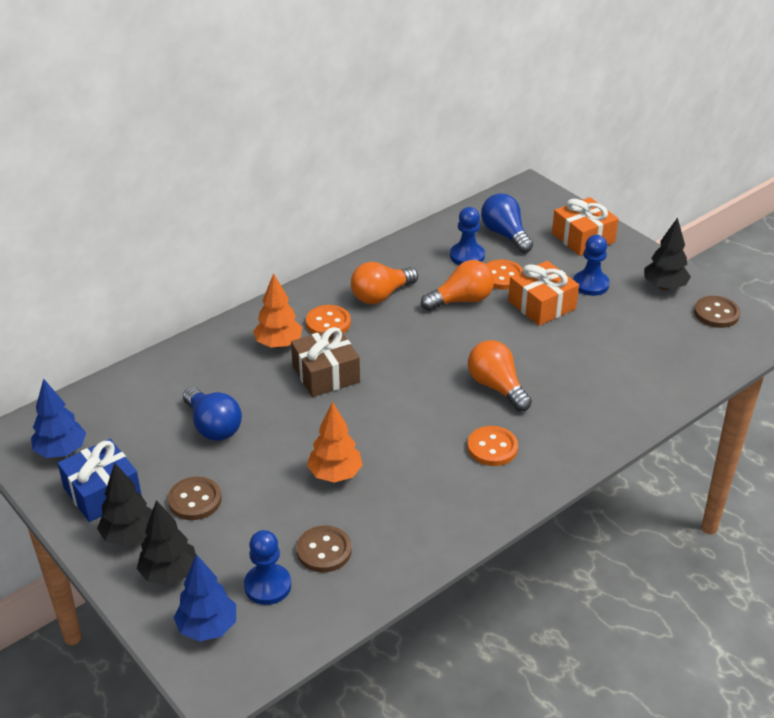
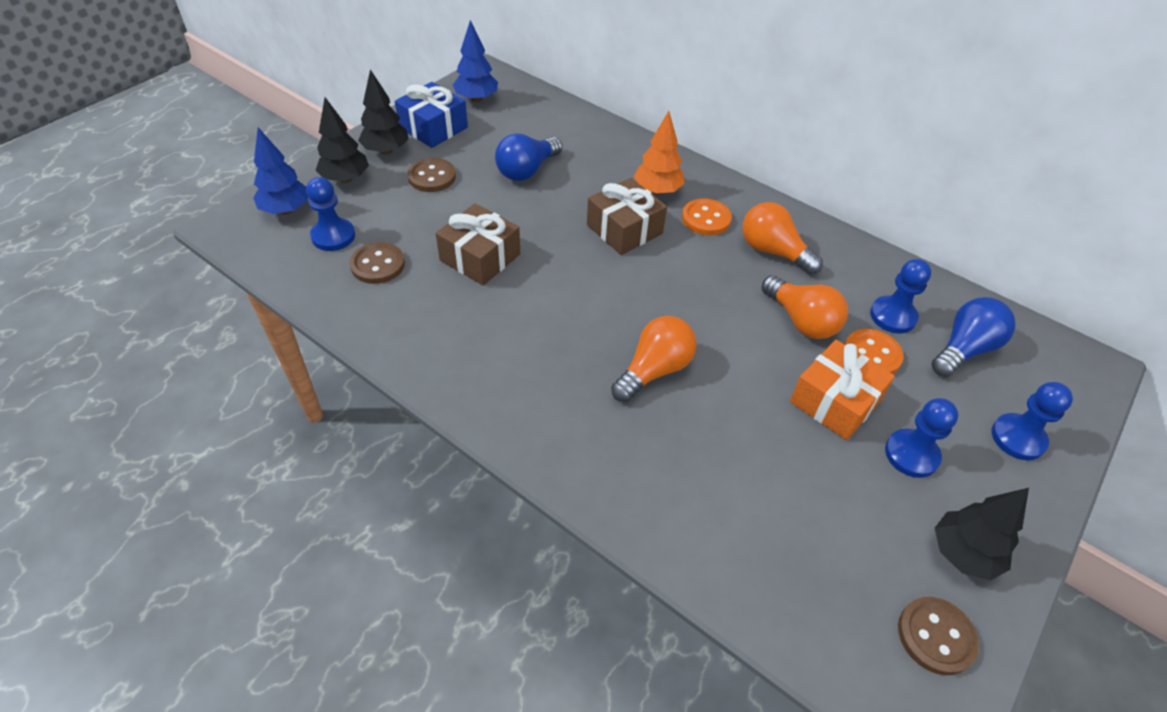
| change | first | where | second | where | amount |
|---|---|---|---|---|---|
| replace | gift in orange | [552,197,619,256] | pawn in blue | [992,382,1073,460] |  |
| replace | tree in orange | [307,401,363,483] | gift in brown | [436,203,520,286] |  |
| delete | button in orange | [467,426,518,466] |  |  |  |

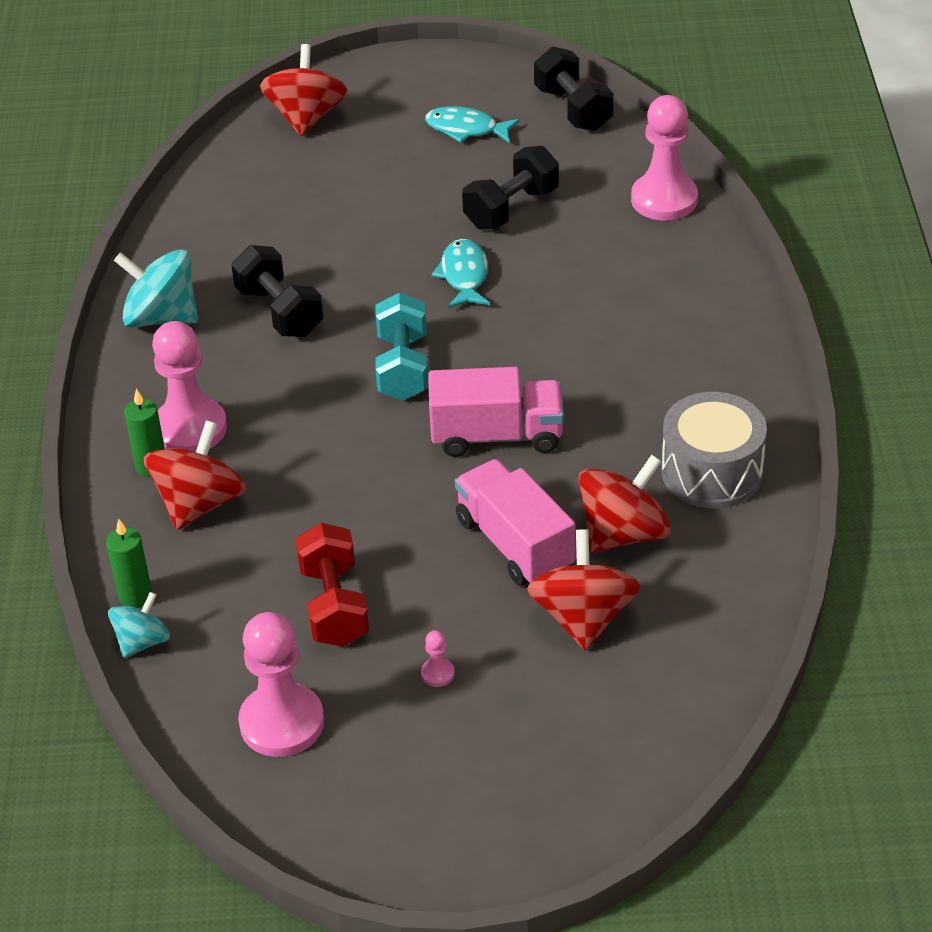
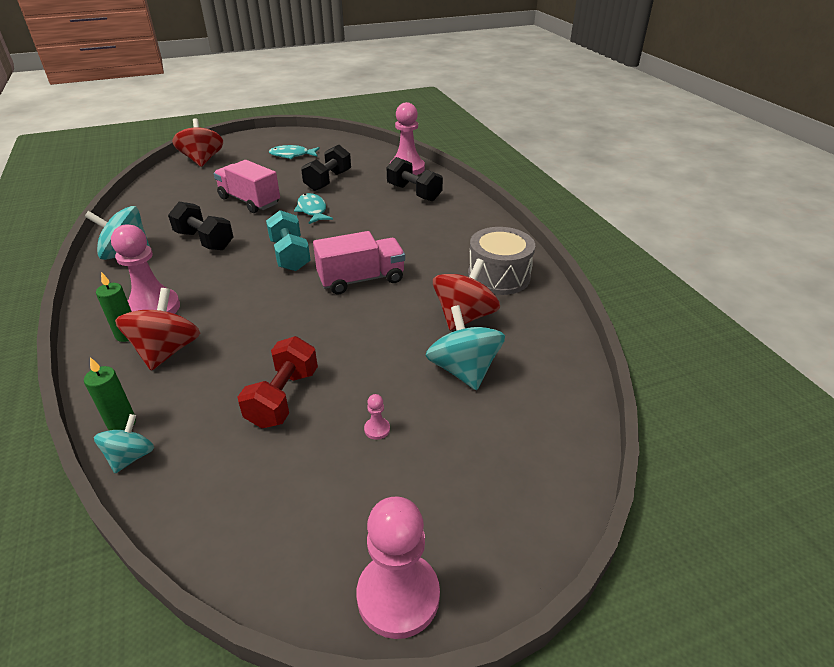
| change | first | where | second | where | amount |
|---|---|---|---|---|---|
| move | dumbbell in black | [534,47,614,131] |  | [387,157,443,201] |  |
| move | truck in pink | [455,459,575,586] |  | [214,160,280,213] |  |
| rotate | dumbbell in red | [295,523,369,647] |  | [238,336,318,428] | 45 degrees clockwise |
| recolor | spinning top in red | [527,529,641,651] | spinning top in turquoise | [426,305,505,390] |  |
| move | pawn in pink | [238,612,324,757] |  | [357,496,440,639] |  |

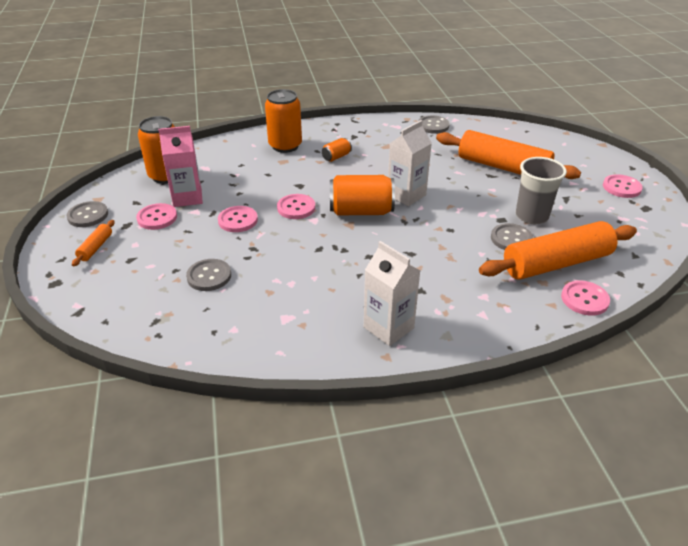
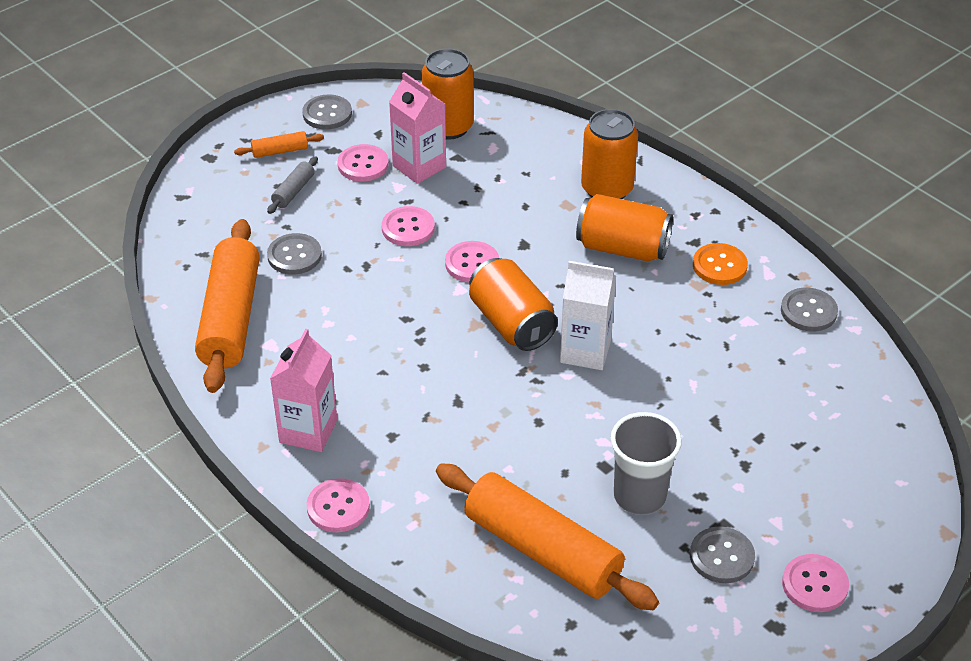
| change | first | where | second | where | amount |
|---|---|---|---|---|---|
| move | rolling pin in orange | [436,130,581,179] |  | [195,219,260,393] |  |
| resize | can in orange | [322,138,352,162] |  | [576,194,673,261] | x1.99 |
| move | button in grey | [491,223,533,250] |  | [690,527,755,583] |  |
| recolor | carton in white | [364,241,420,346] | carton in pink | [270,329,337,452] |  |
| move | button in pink | [561,280,610,316] |  | [307,478,370,532] |  |
| insert |  |  | rolling pin in grey | [267,156,318,214] |  |
| insert |  |  | button in orange | [693,243,748,285] |  |

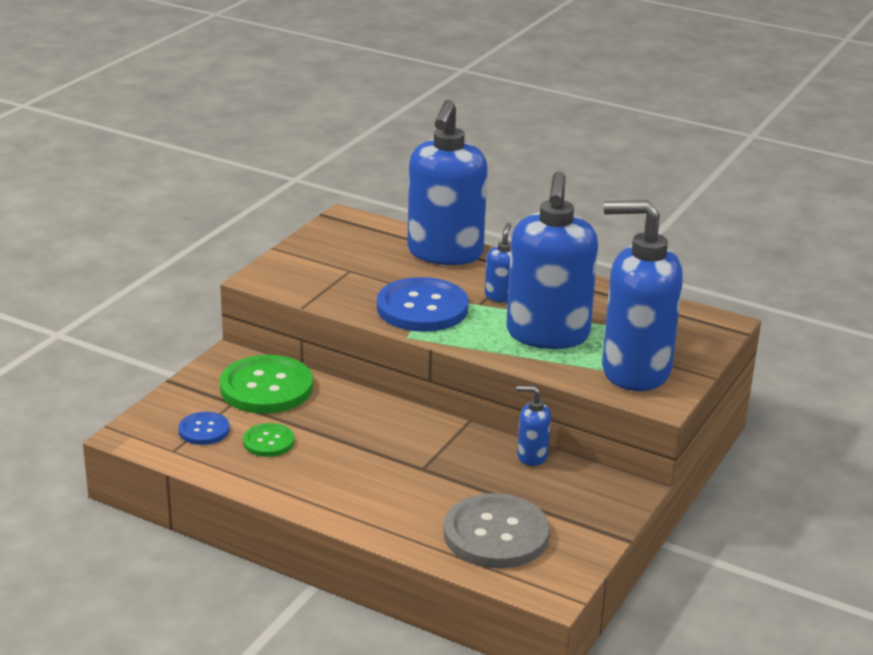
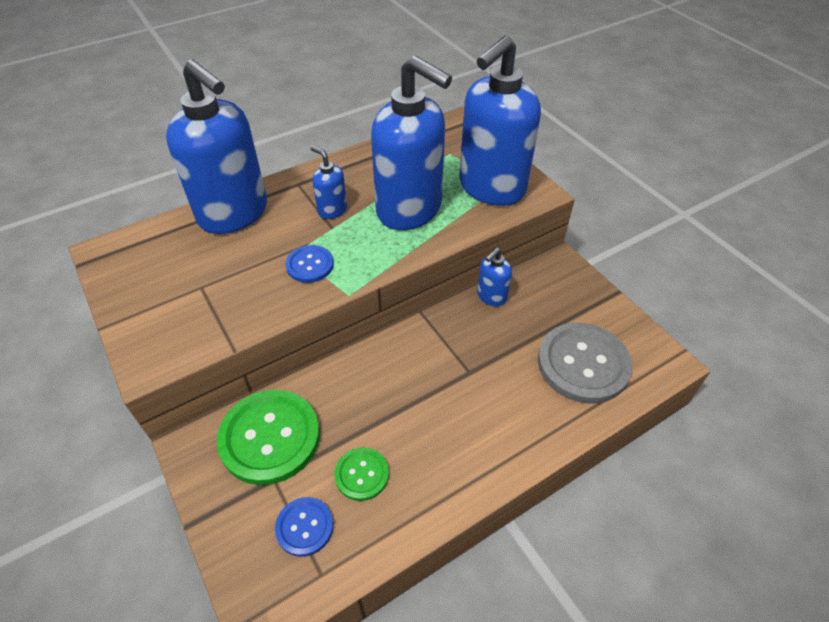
| change | first | where | second | where | amount |
|---|---|---|---|---|---|
| resize | button in blue | [377,277,469,332] |  | [285,245,334,283] | x0.52 |

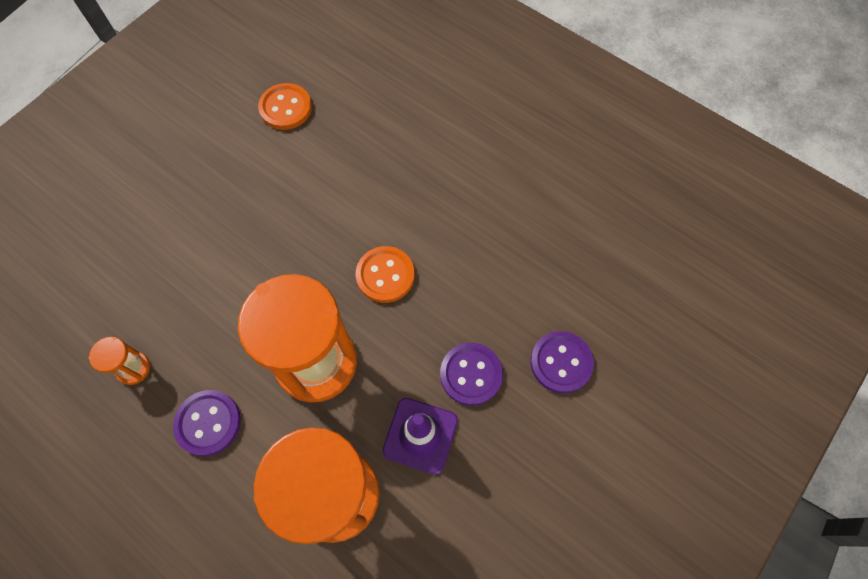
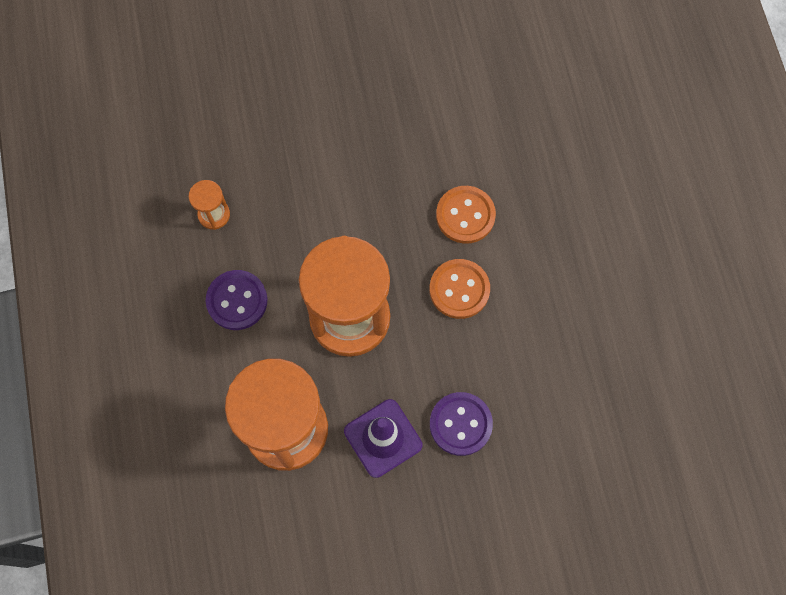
| change | first | where | second | where | amount |
|---|---|---|---|---|---|
| move | button in orange | [258,83,312,130] |  | [436,186,496,244] |  |
| delete | button in purple | [530,331,594,393] |  |  |  |

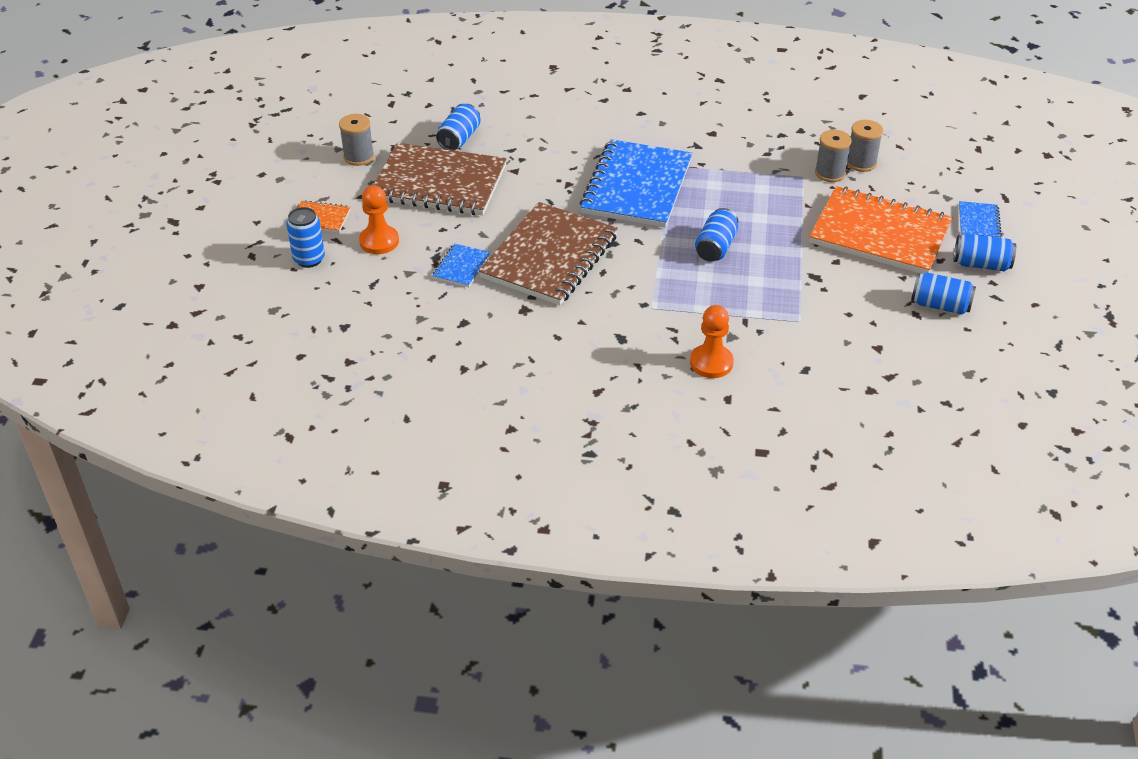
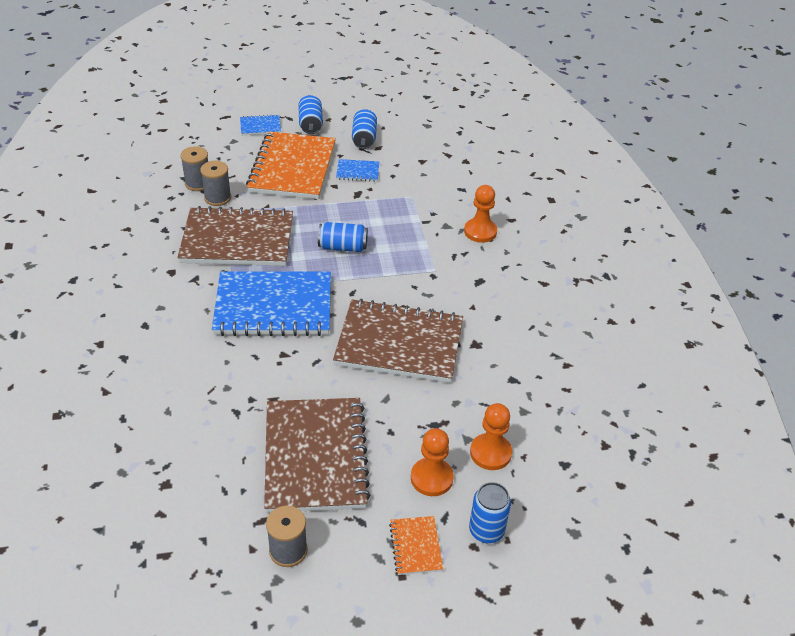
| change | first | where | second | where | amount |
|---|---|---|---|---|---|
| delete | can in blue | [436,104,481,151] |  |  |  |
| move | notebook in blue | [432,243,490,287] |  | [336,159,379,182] |  |
| insert |  |  | notebook in brown | [177,206,293,266] |  |
| insert |  |  | pawn in orange | [470,403,512,470] |  |

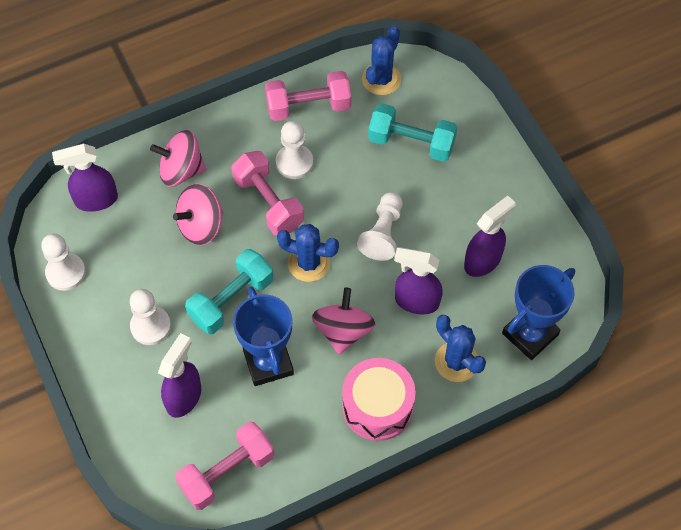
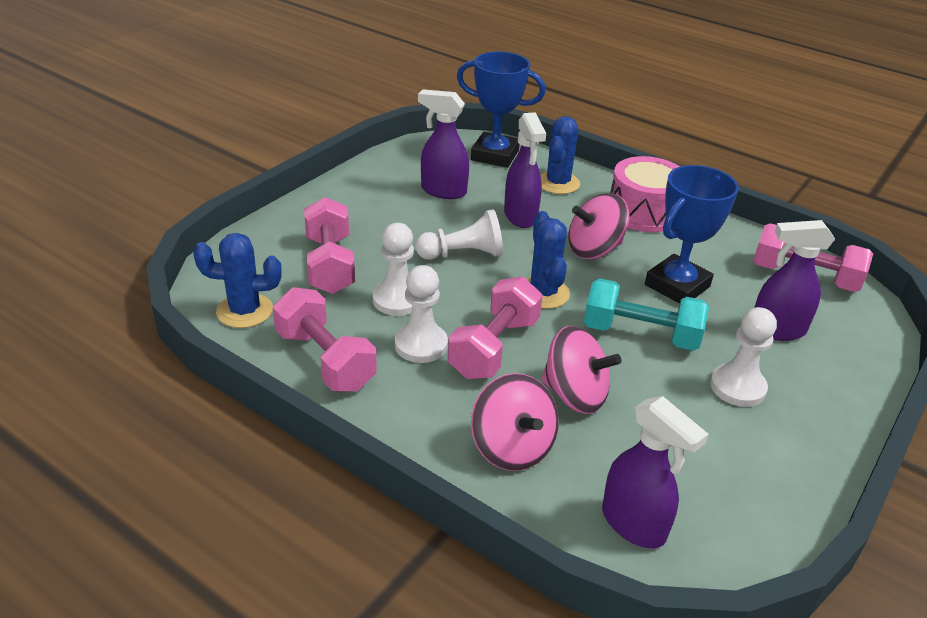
| change | first | where | second | where | amount |
|---|---|---|---|---|---|
| recolor | dumbbell in turquoise | [368,103,457,162] | dumbbell in pink | [304,197,355,294] |  |
| move | pawn in white | [41,234,86,291] |  | [373,223,414,316] |  |

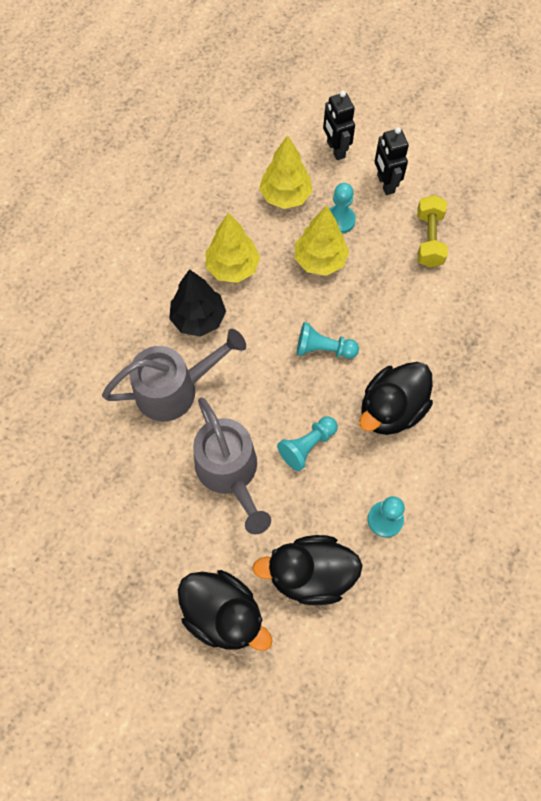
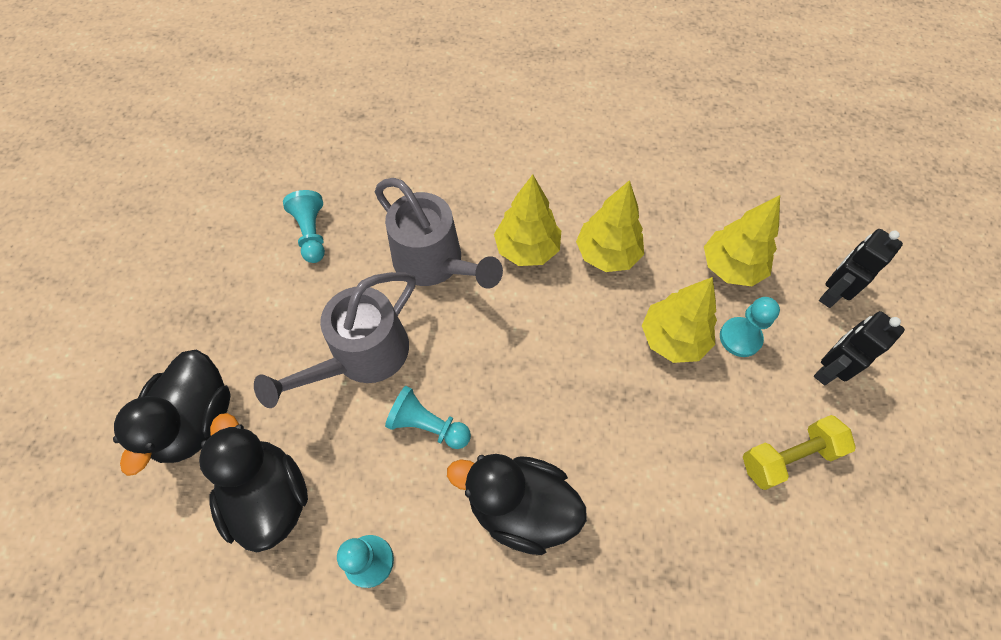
| change | first | where | second | where | amount |
|---|---|---|---|---|---|
| recolor | tree in black | [169,269,226,337] | tree in yellow | [494,175,561,266] |  |
| move | pawn in turquoise | [297,322,359,359] |  | [283,190,325,263] |  |

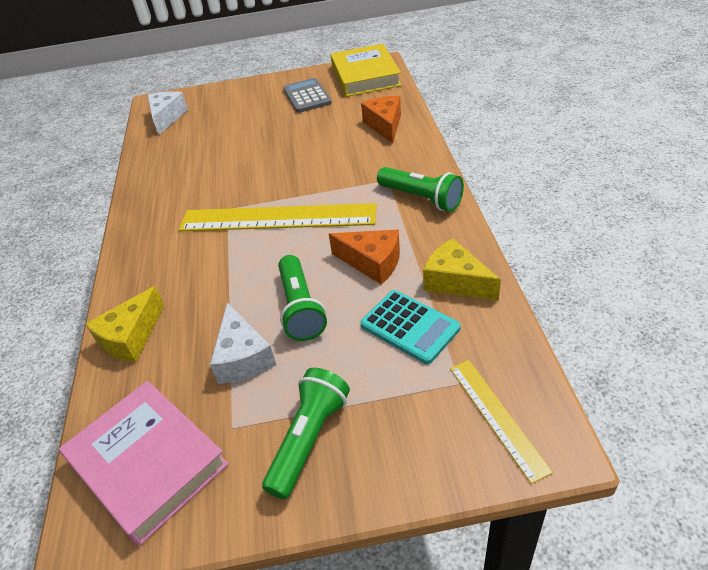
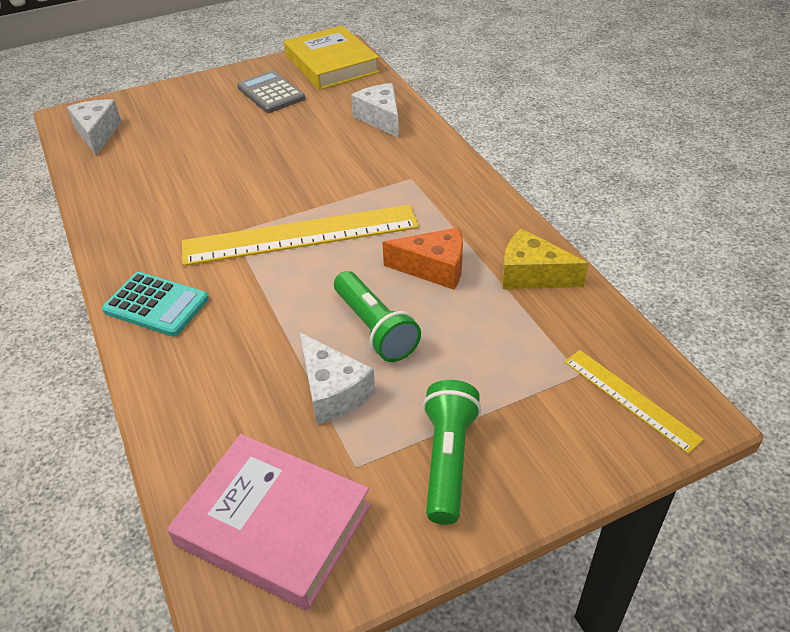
| change | first | where | second | where | amount |
|---|---|---|---|---|---|
| recolor | cheese in orange | [361,96,401,144] | cheese in white | [351,83,399,138] |  |
| delete | flashlight in green | [377,167,464,212] |  |  |  |
| delete | cheese in yellow | [85,286,164,362] |  |  |  |
| move | calculator in turquoise | [360,290,461,364] |  | [102,272,209,337] |  |

